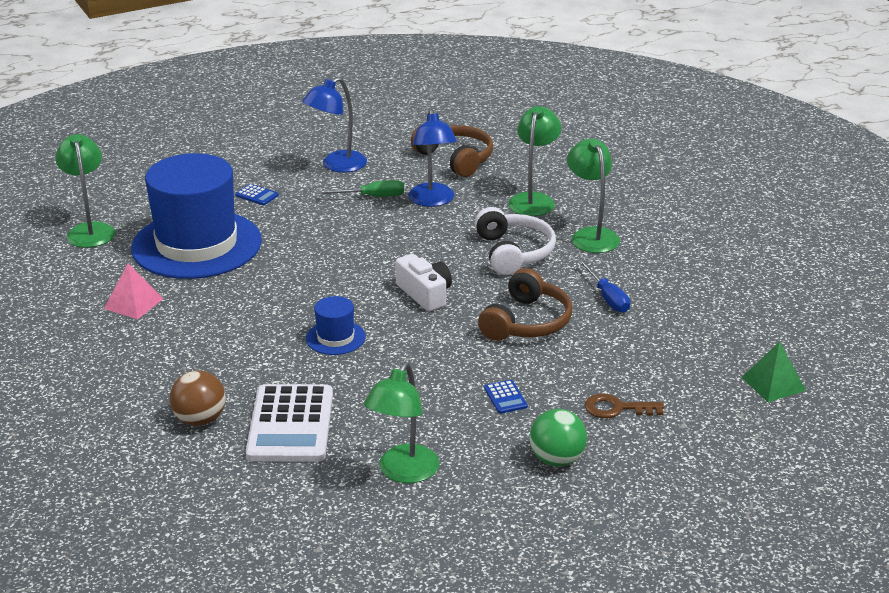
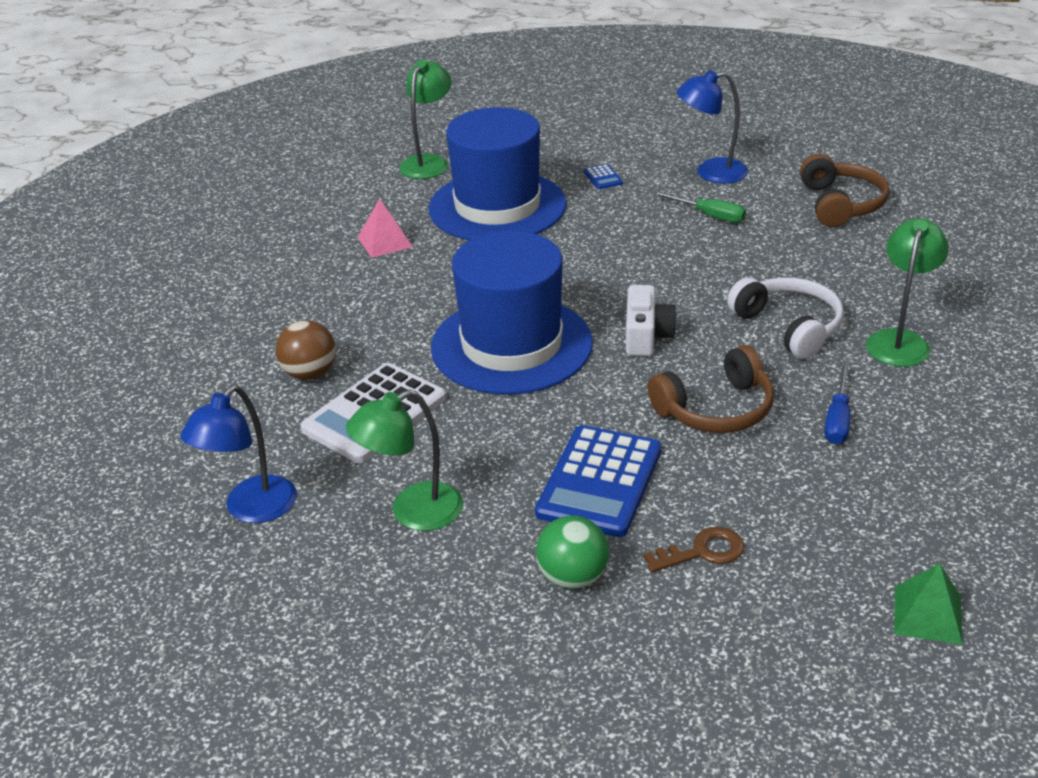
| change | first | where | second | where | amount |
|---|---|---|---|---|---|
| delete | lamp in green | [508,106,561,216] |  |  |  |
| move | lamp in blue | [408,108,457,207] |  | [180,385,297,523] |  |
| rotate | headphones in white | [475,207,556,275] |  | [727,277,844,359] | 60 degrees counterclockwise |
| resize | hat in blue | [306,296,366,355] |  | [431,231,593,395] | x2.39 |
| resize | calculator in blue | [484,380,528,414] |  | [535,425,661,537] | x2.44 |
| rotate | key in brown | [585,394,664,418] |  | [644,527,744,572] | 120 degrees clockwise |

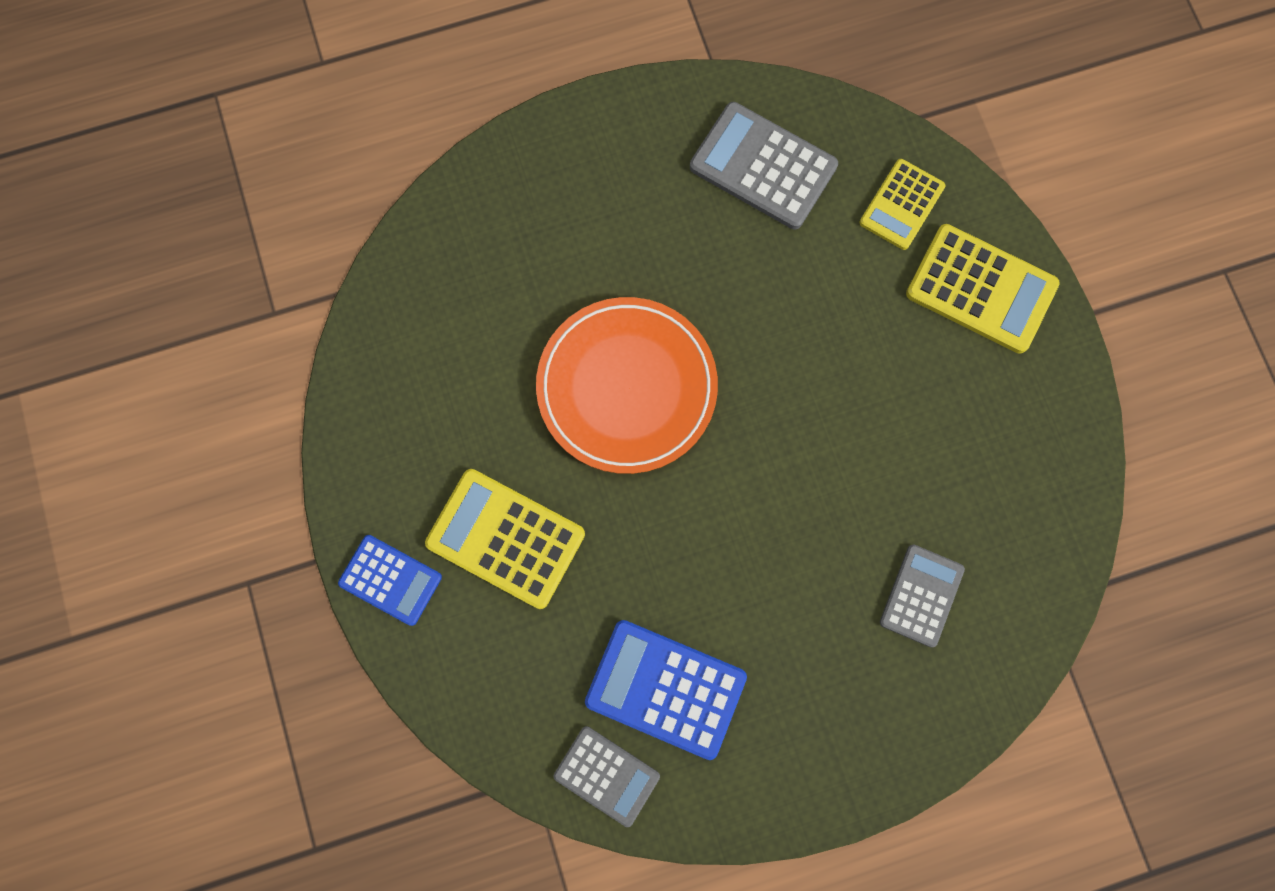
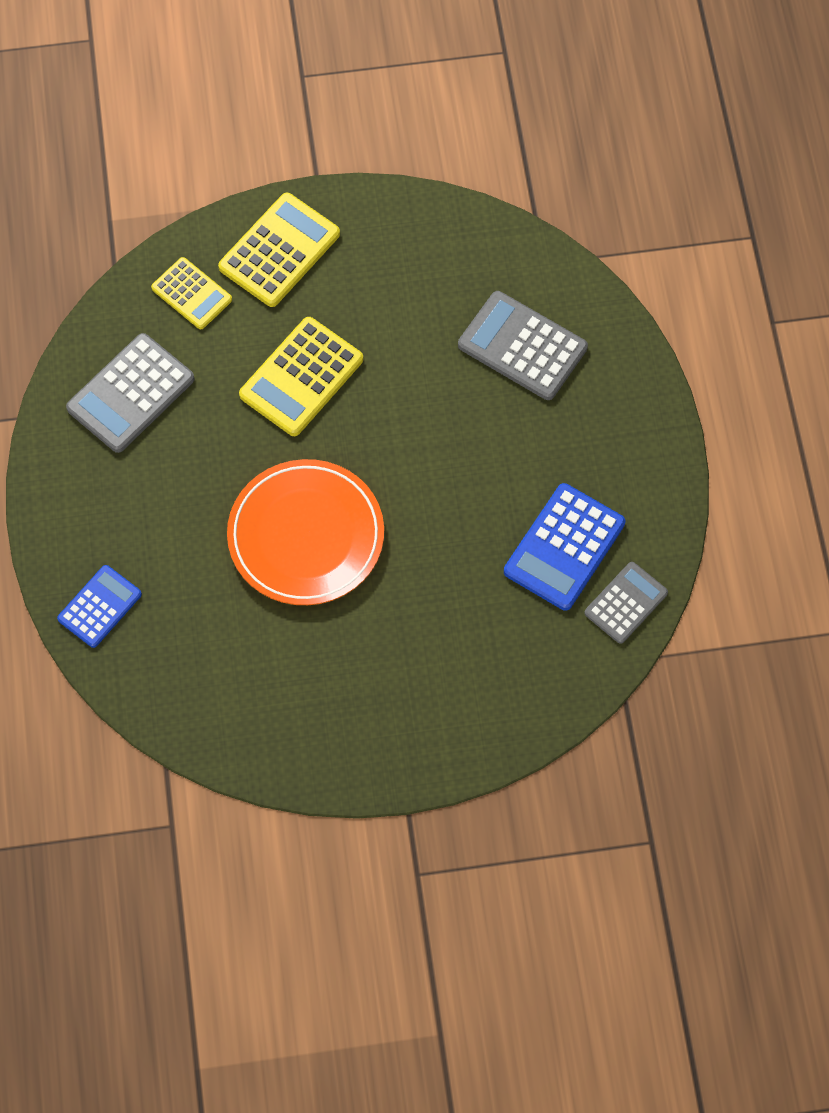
| change | first | where | second | where | amount |
|---|---|---|---|---|---|
| move | calculator in yellow | [425,469,585,609] |  | [239,317,363,436] |  |
| move | calculator in blue | [338,535,442,626] |  | [57,565,142,648] |  |
| resize | calculator in grey | [880,545,965,647] |  | [458,291,588,400] | x1.56 |

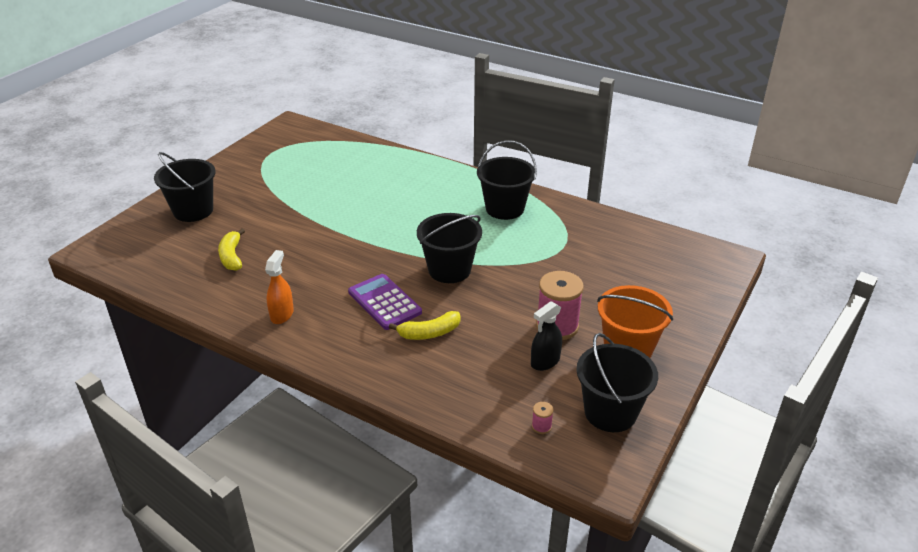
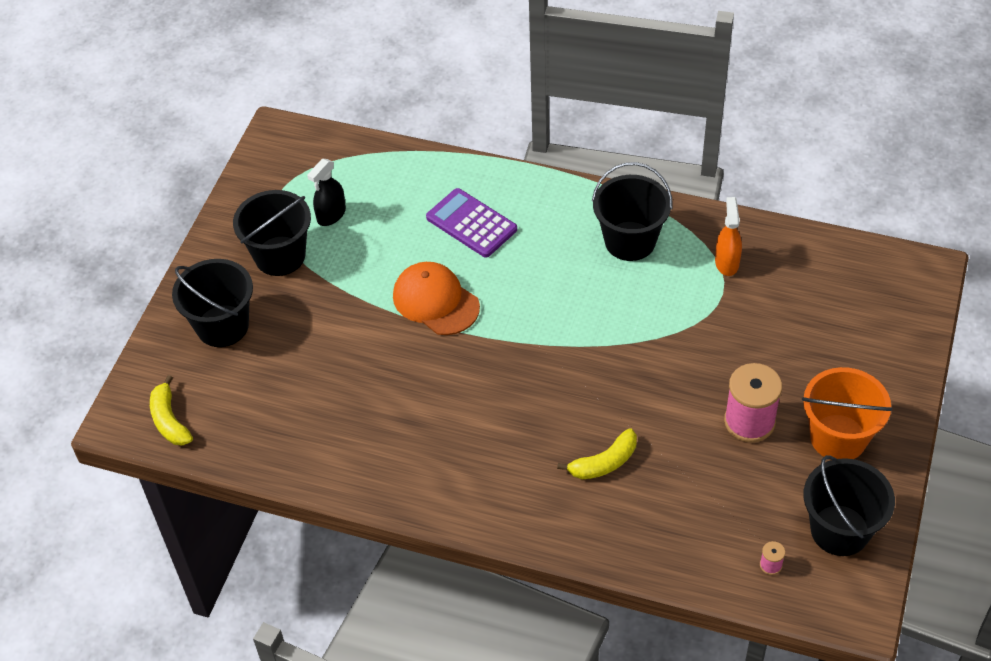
| change | first | where | second | where | amount |
|---|---|---|---|---|---|
| move | bucket in black | [417,213,482,283] |  | [233,190,311,276] |  |
| move | banana in yellow | [218,229,245,271] |  | [150,375,193,446] |  |
| move | spray bottle in orange | [265,250,294,324] |  | [715,197,742,276] |  |
| move | calculator in purple | [348,274,422,330] |  | [426,188,517,258] |  |
| move | spray bottle in black | [531,301,562,371] |  | [307,159,346,226] |  |
| insert |  |  | cap in orange | [393,262,480,335] |  |

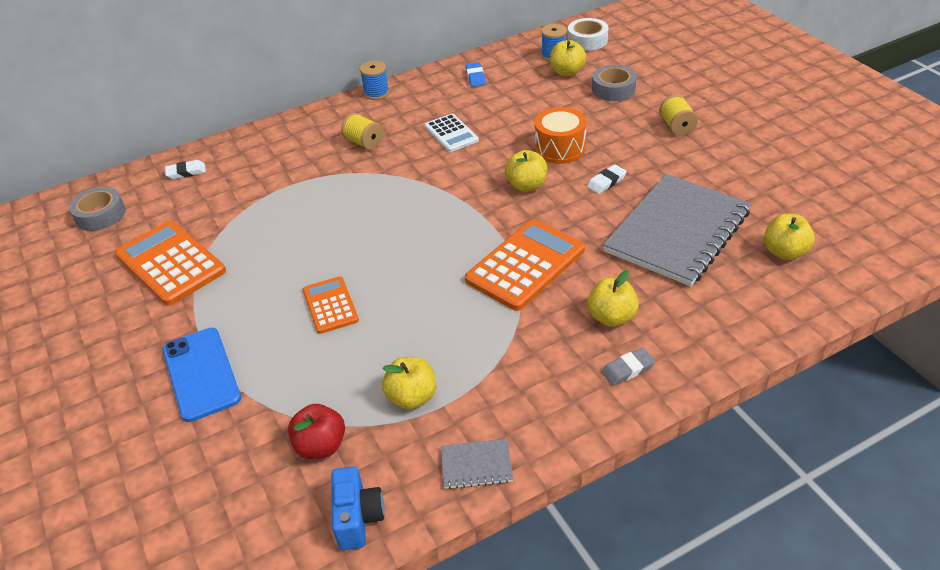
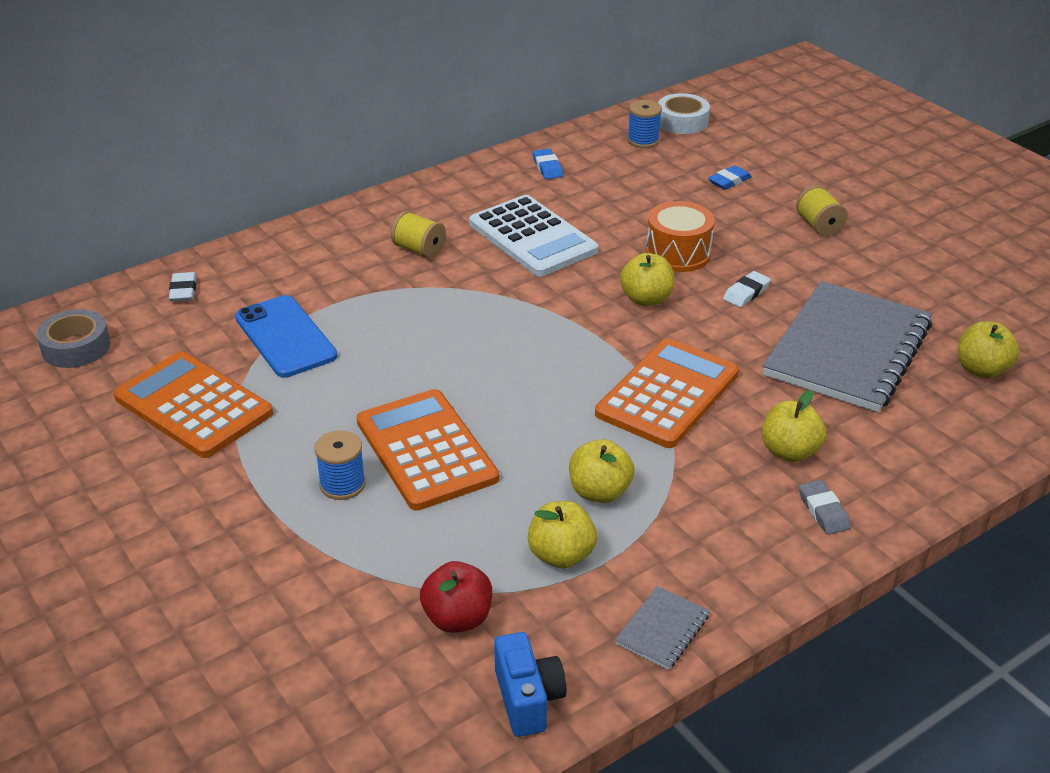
| change | first | where | second | where | amount |
|---|---|---|---|---|---|
| move | apple in yellow | [550,40,586,76] |  | [569,439,634,503] |  |
| move | spool in blue | [360,61,389,100] |  | [315,430,366,500] |  |
| replace | tape in grey | [592,65,637,101] | eraser in blue | [708,165,752,190] |  |
| resize | calculator in white | [424,114,479,152] |  | [469,195,598,277] | x1.71 |
| rotate | eraser in white | [165,160,206,179] |  | [169,272,197,302] | 75 degrees counterclockwise |
| resize | calculator in orange | [303,276,359,334] |  | [357,389,499,511] | x1.71 |
| move | phone in blue | [162,328,241,422] |  | [235,295,337,378] |  |
| rotate | eraser in grey | [601,348,655,386] |  | [799,480,851,535] | 75 degrees counterclockwise |
| rotate | notebook in grey | [441,439,513,489] |  | [615,586,710,670] | 45 degrees counterclockwise |

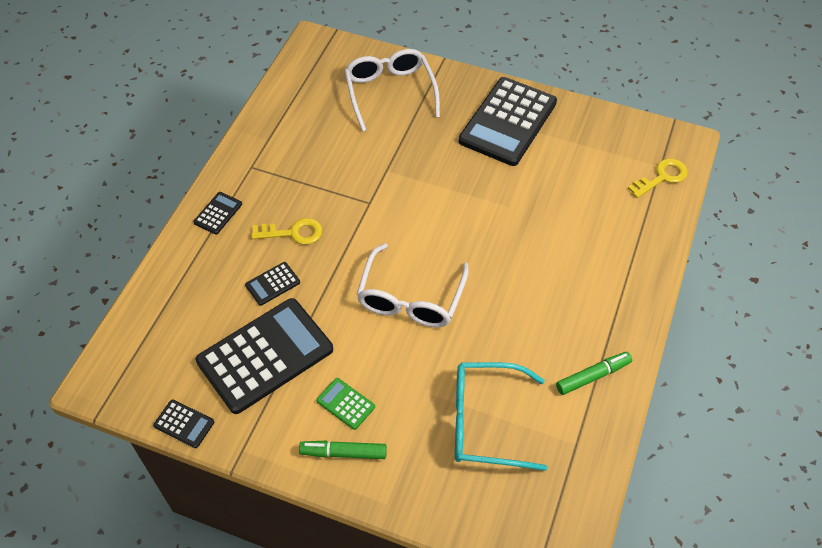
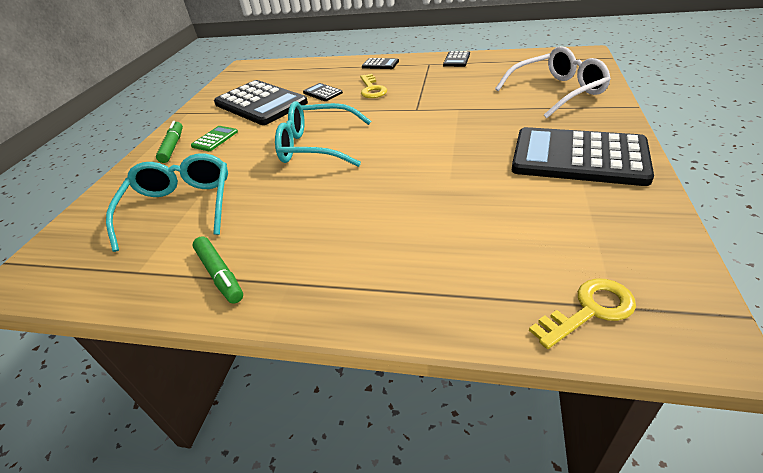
| change | first | where | second | where | amount |
|---|---|---|---|---|---|
| rotate | key in yellow | [628,158,688,198] |  | [529,279,636,349] | 75 degrees counterclockwise |
| recolor | glasses in white | [356,243,469,327] | glasses in turquoise | [275,101,371,167] |  |
| move | calculator in black | [153,399,214,448] |  | [443,51,470,67] |  |

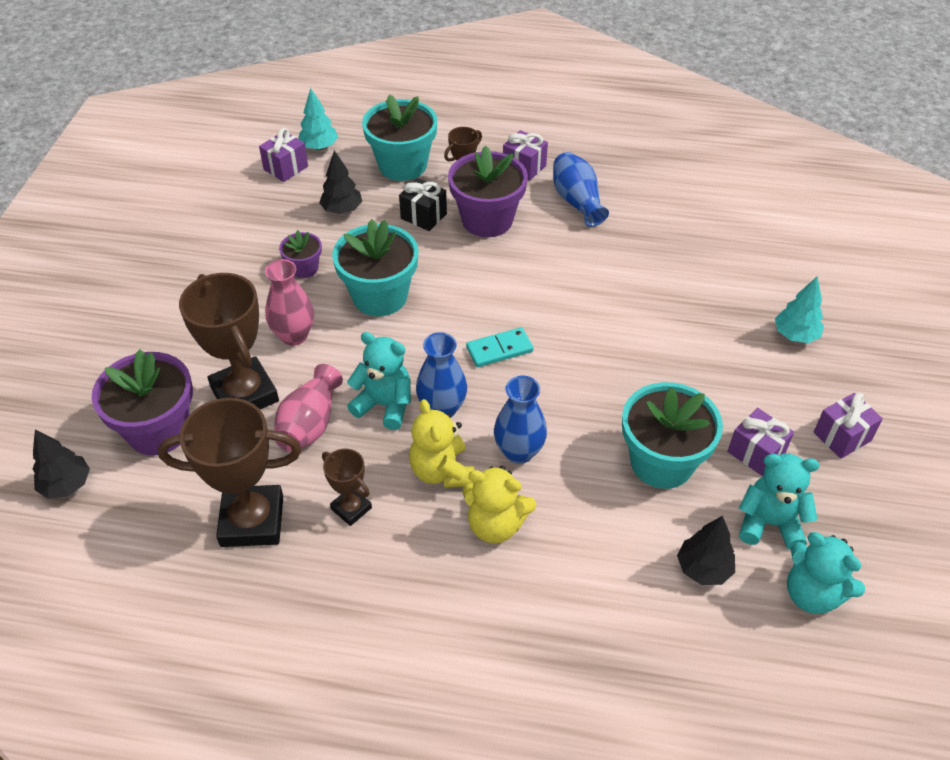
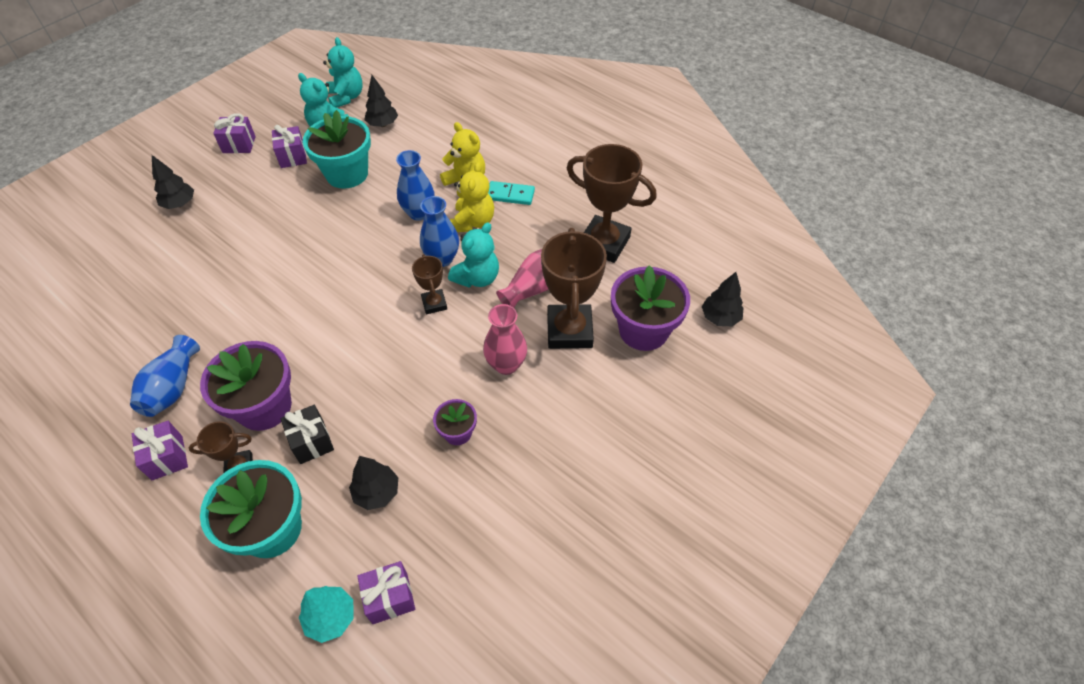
| change | first | where | second | where | amount |
|---|---|---|---|---|---|
| delete | flower pot in turquoise | [332,219,419,316] |  |  |  |
| recolor | tree in turquoise | [775,276,824,343] | tree in black | [152,155,194,209] |  |
| move | domino in turquoise | [466,327,533,367] |  | [488,181,535,205] |  |
| rotate | teddy bear in turquoise | [347,332,411,430] |  | [448,222,499,287] | 105 degrees counterclockwise |
| move | trophy in brown | [322,449,372,526] |  | [412,254,447,314] |  |

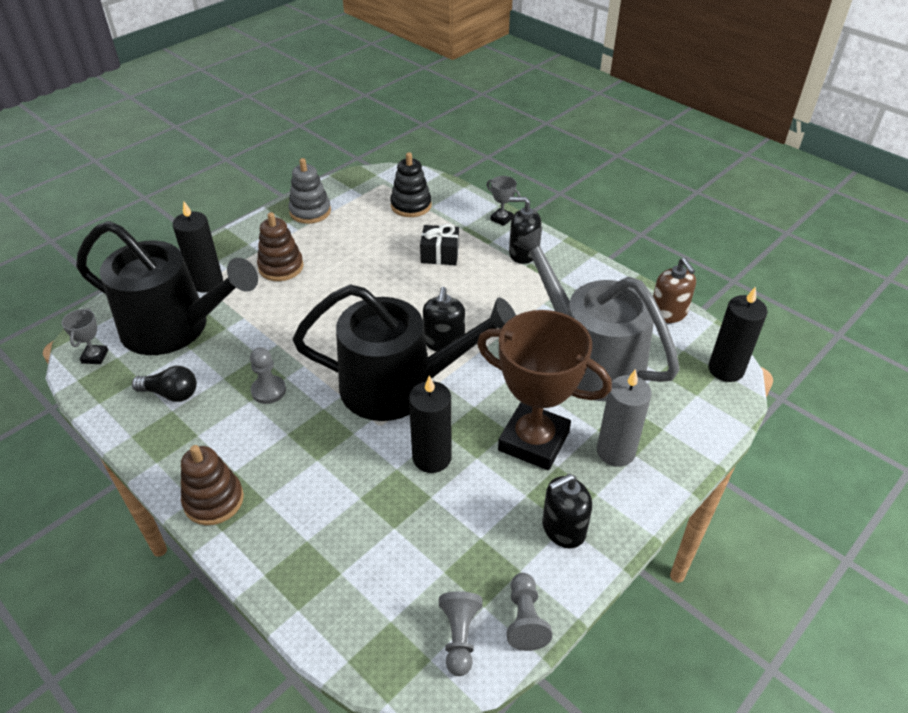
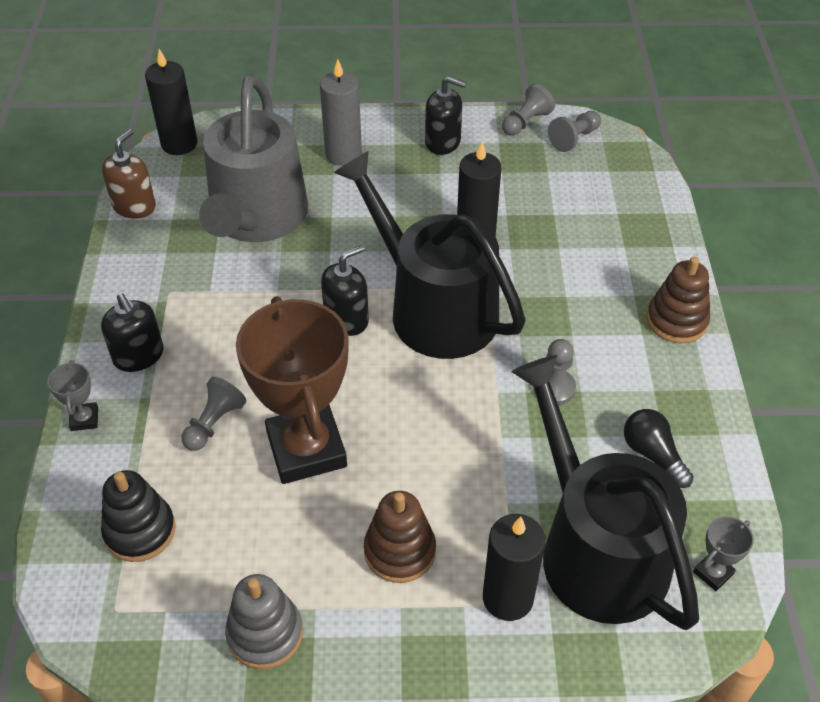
| change | first | where | second | where | amount |
|---|---|---|---|---|---|
| replace | gift in black | [420,224,459,265] | pawn in grey | [182,377,247,451] |  |
| move | trophy in brown | [477,310,612,470] |  | [236,296,349,484] |  |

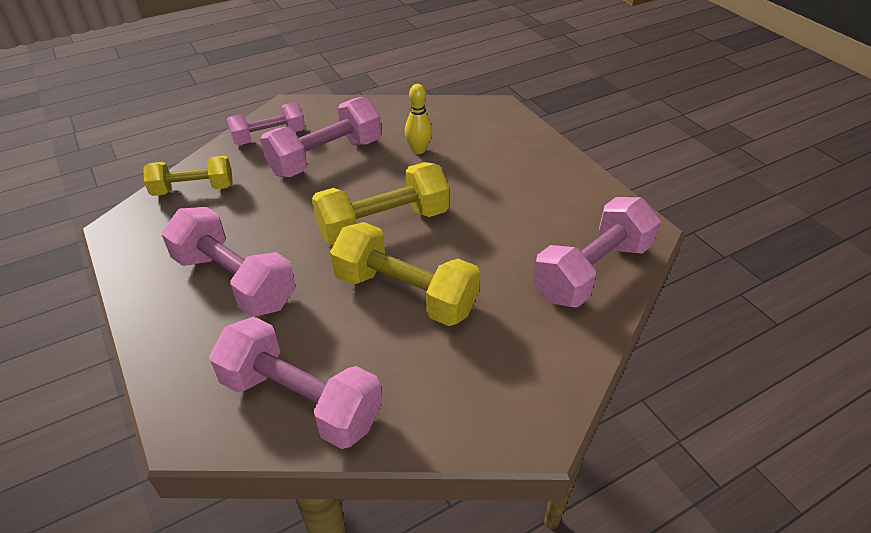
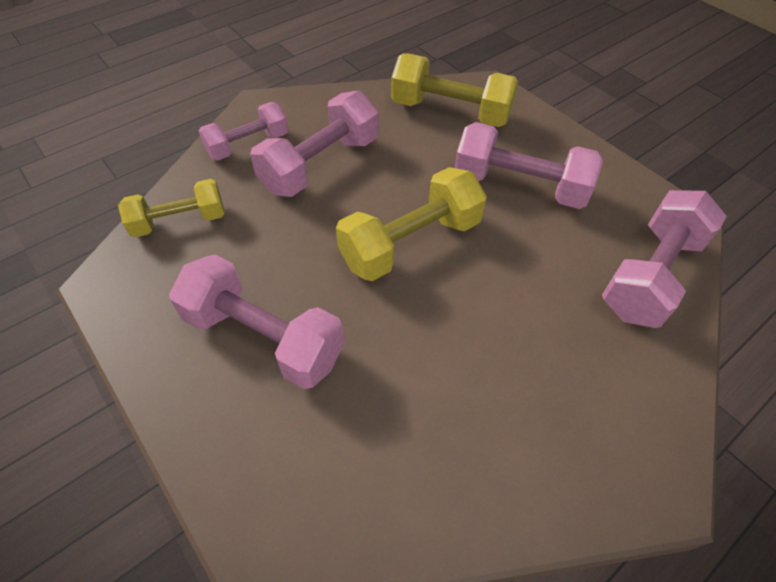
| change | first | where | second | where | amount |
|---|---|---|---|---|---|
| delete | bowling pin in yellow | [405,84,432,154] |  |  |  |
| move | dumbbell in yellow | [330,222,480,326] |  | [391,53,519,127] |  |
| move | dumbbell in pink | [209,317,382,449] |  | [455,122,603,209] |  |

